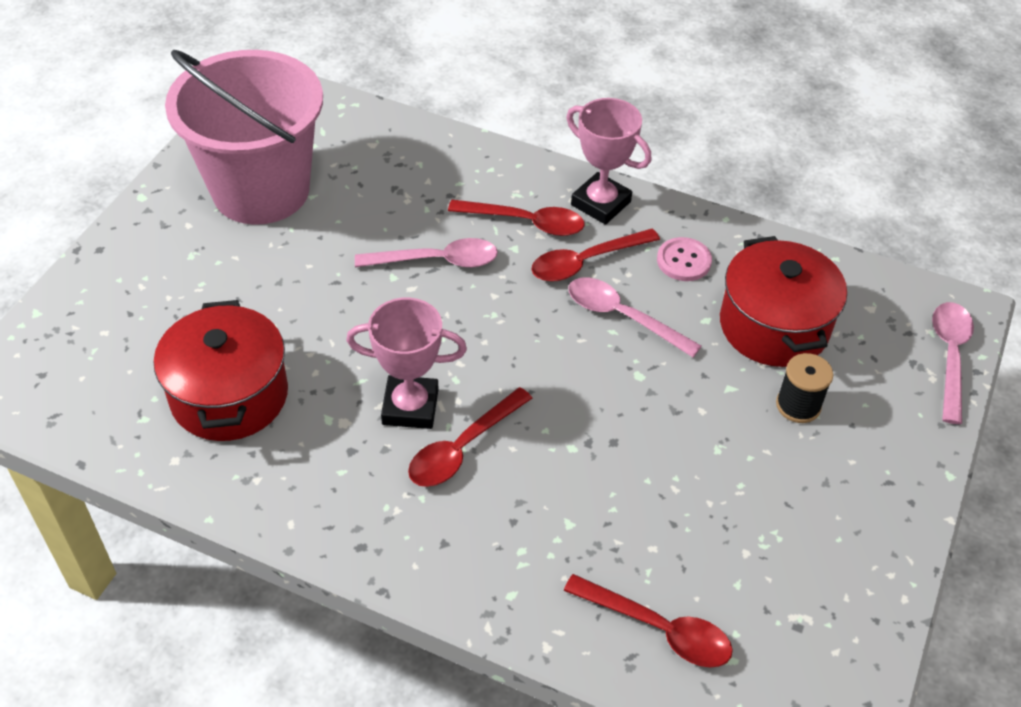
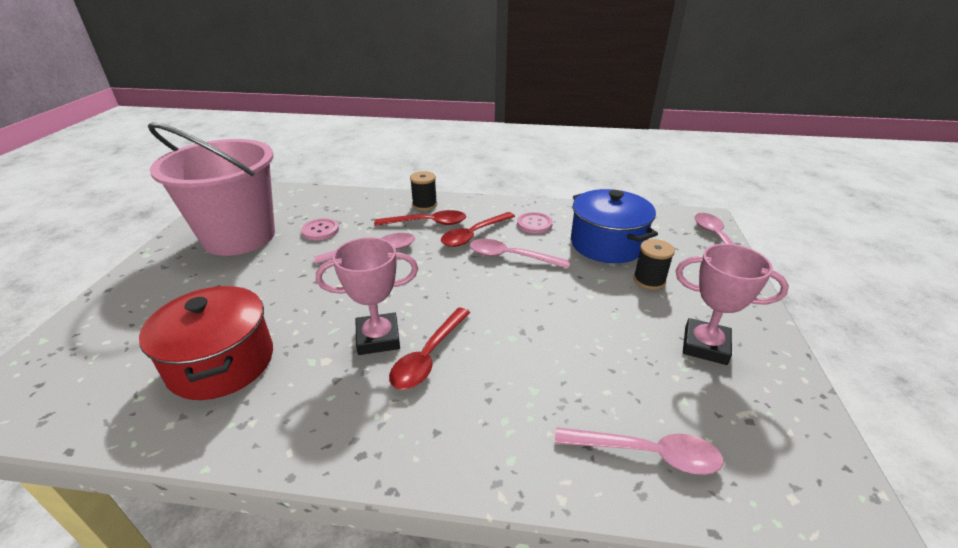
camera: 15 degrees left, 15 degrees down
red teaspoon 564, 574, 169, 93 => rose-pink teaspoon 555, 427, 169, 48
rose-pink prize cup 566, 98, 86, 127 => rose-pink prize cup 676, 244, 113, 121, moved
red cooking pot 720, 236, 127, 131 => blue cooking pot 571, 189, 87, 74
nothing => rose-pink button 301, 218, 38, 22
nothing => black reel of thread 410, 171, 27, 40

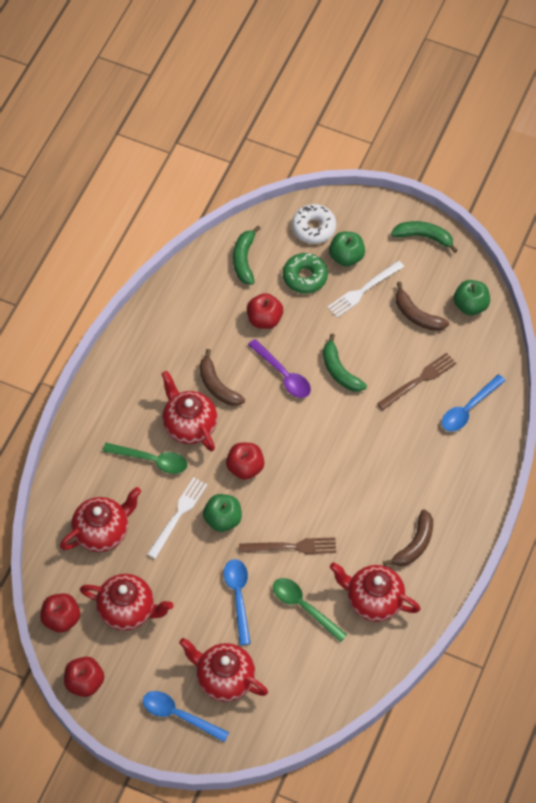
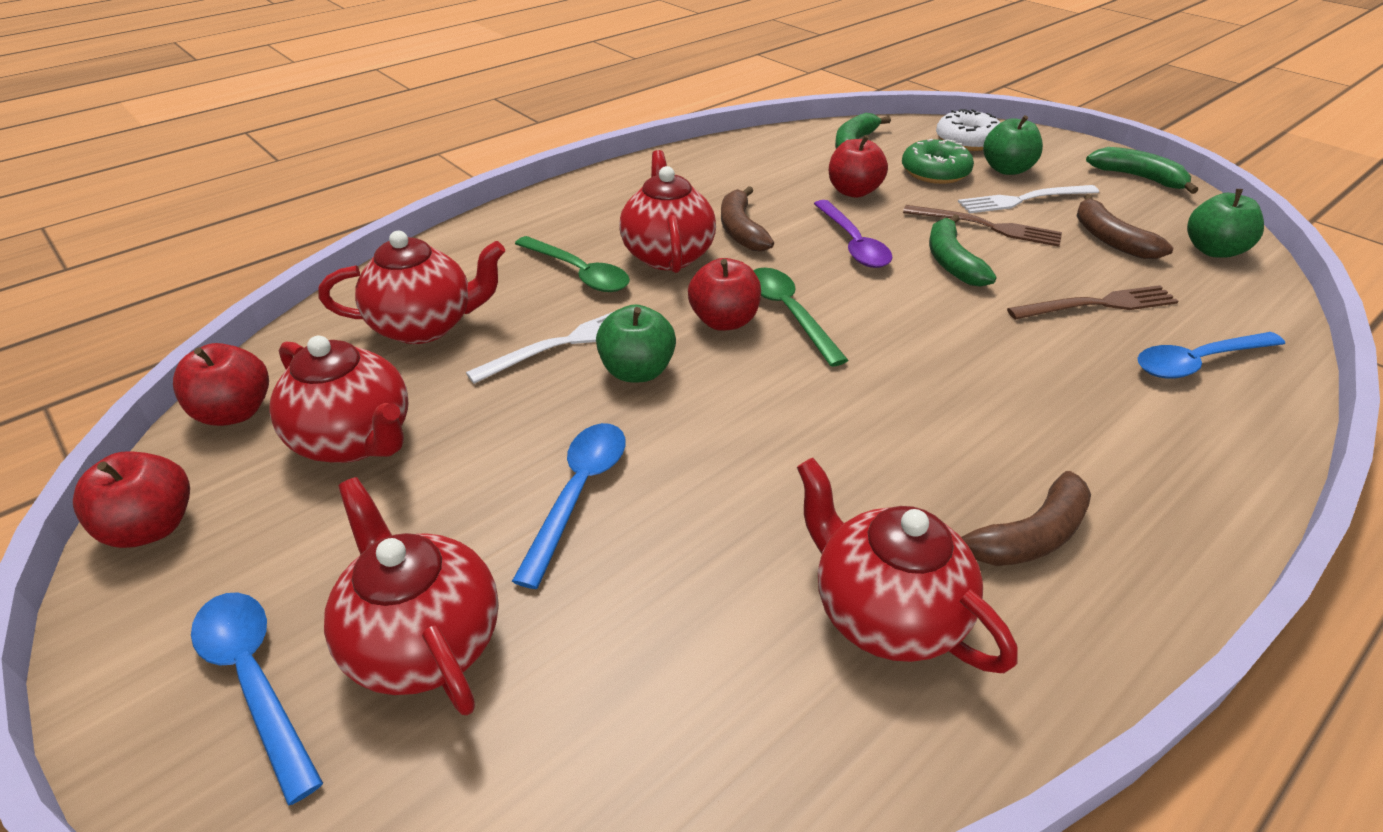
camera: 25 degrees right, 20 degrees down
brown fork 239, 537, 97, 17 => brown fork 903, 205, 159, 42, moved
emerald teaspoon 273, 578, 74, 64 => emerald teaspoon 753, 268, 95, 99, moved

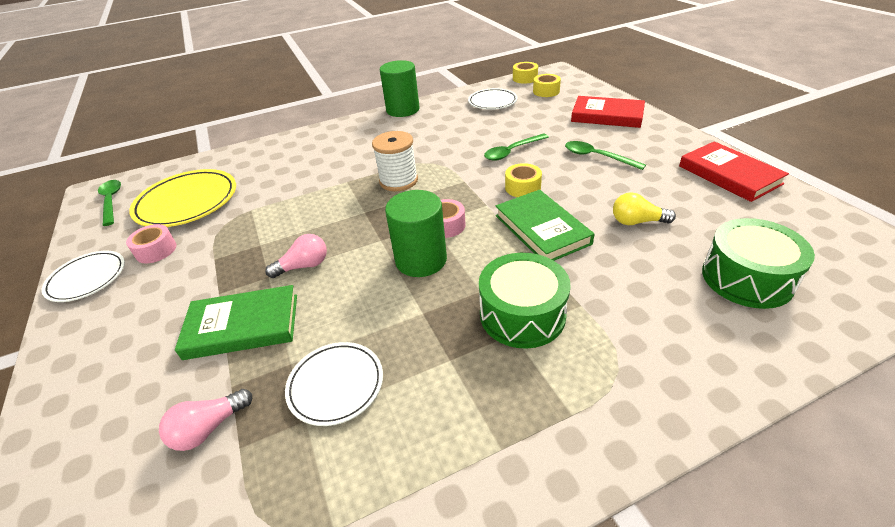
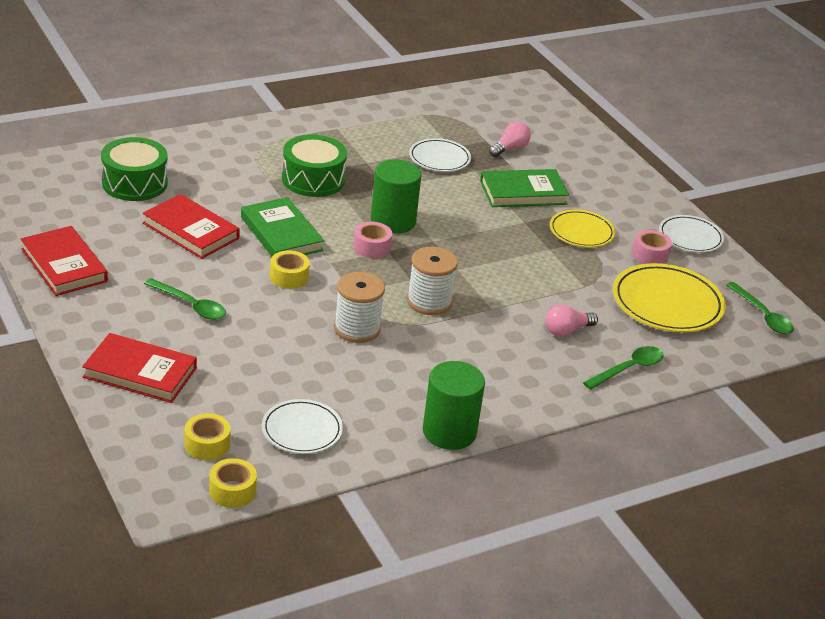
camera: 170 degrees right, 5 degrees down
rose-pink lightbulb 265, 234, 62, 44 => rose-pink lightbulb 545, 304, 53, 33, moved
emerald teaspoon 484, 133, 65, 28 => emerald teaspoon 583, 346, 81, 44, moved
yellow lightbulb 613, 192, 63, 33 => red book 143, 194, 97, 65
nothing => snow-white reel of thread 334, 272, 51, 71
nothing => yellow dinner plate 550, 210, 65, 38

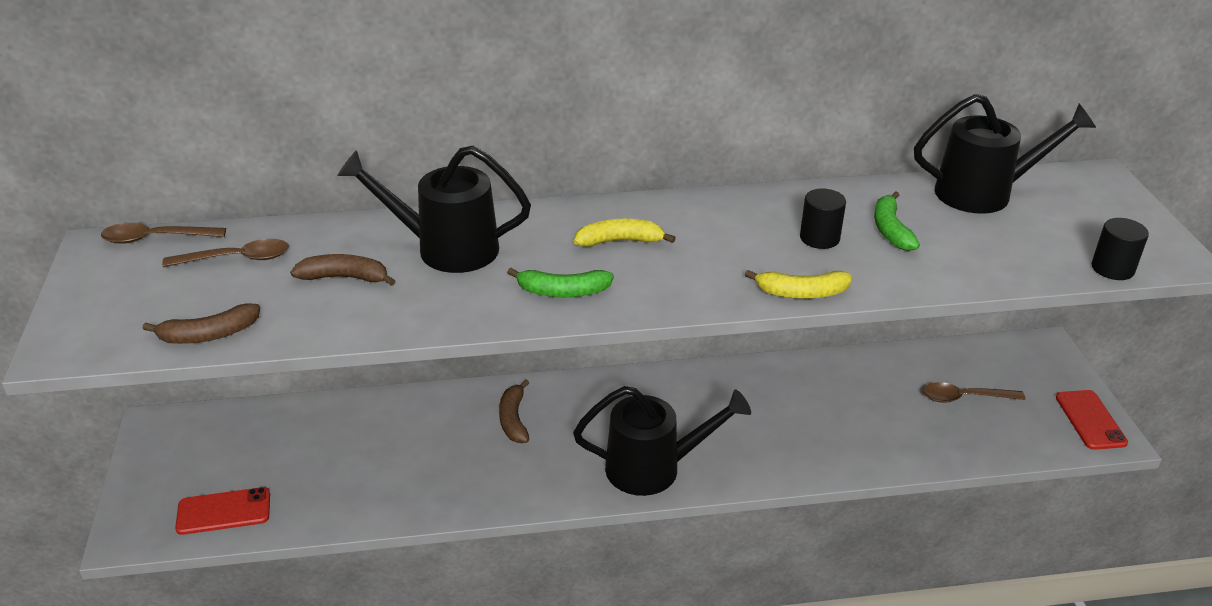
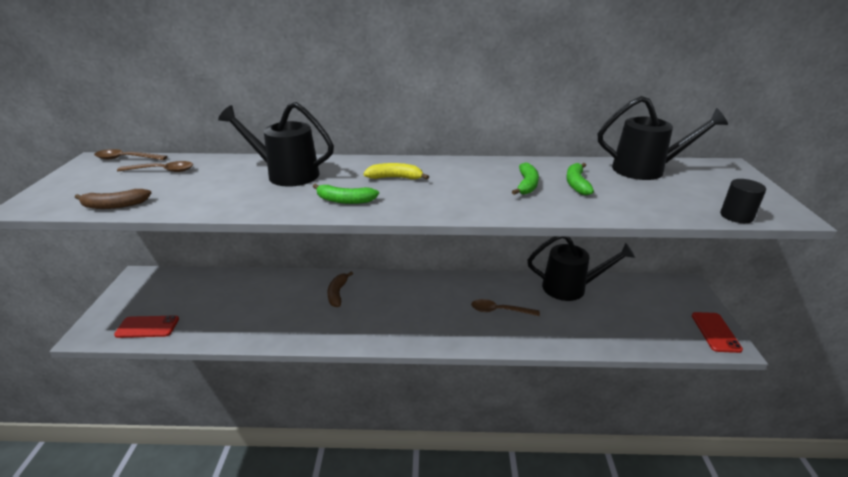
camera: 10 degrees right, 5 degrees down
brown toy banana 290, 254, 105, 32 => nothing
black sprinkling can 573, 386, 178, 110 => black sprinkling can 528, 236, 107, 65, moved
yellow toy banana 745, 270, 107, 29 => nothing
black solid cylinder 800, 188, 46, 61 => emerald toy banana 512, 162, 27, 33
brown teaspoon 922, 382, 103, 21 => brown teaspoon 471, 299, 69, 17, moved

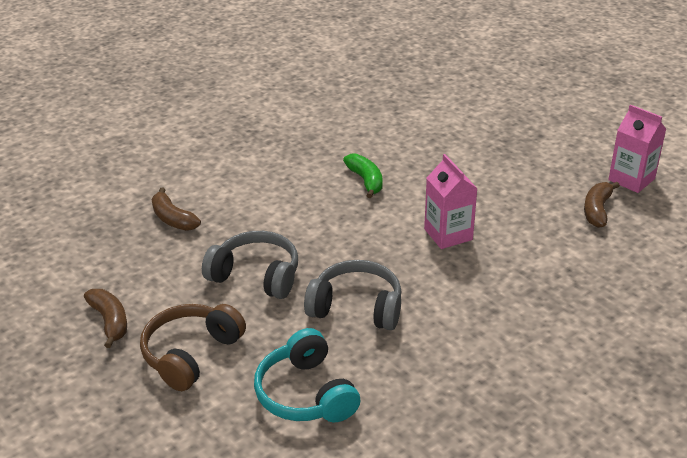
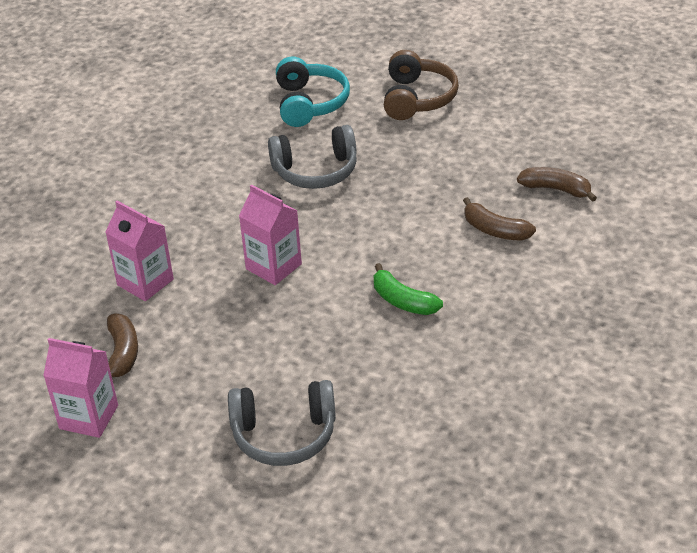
camera: 155 degrees right, 5 degrees up
brown toy banana 84, 289, 43, 59 => brown toy banana 463, 197, 73, 44, moved
grey headset 202, 231, 96, 68 => grey headset 228, 380, 108, 86, moved
teal headset 254, 328, 106, 94 => teal headset 276, 57, 74, 70, 45 degrees clockwise
nothing => rose-pink carton 105, 201, 69, 100

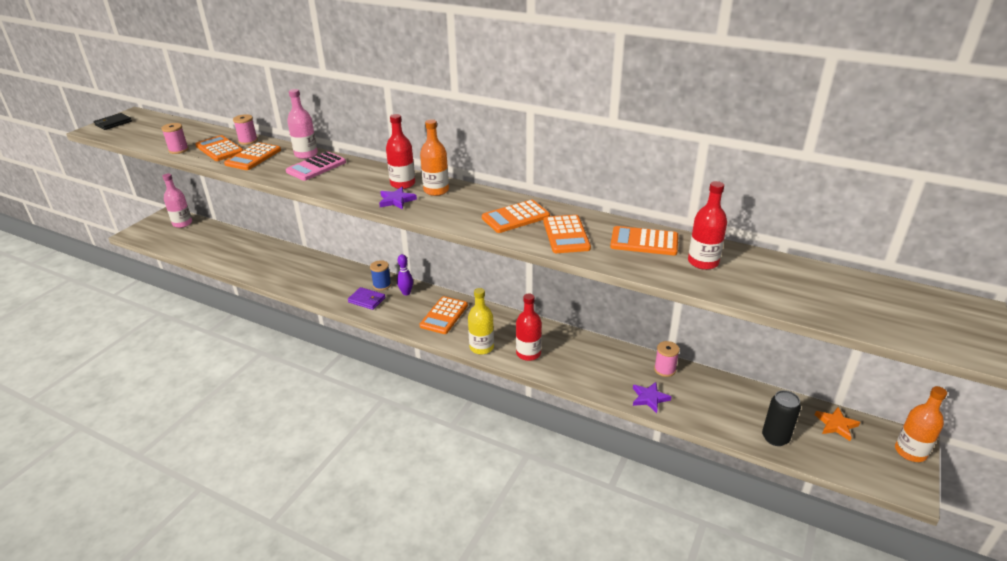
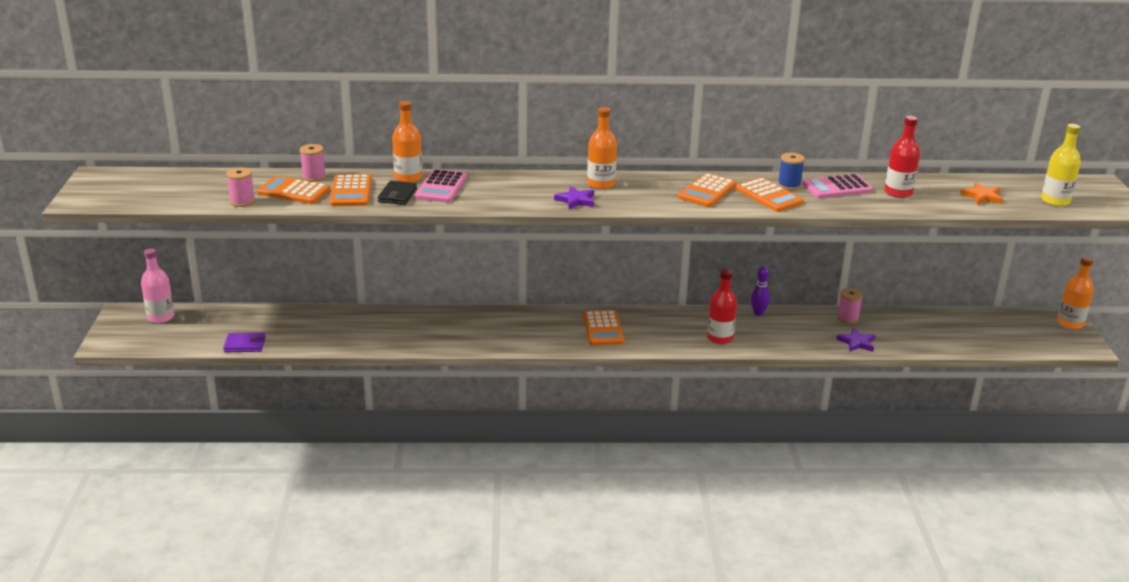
camera: 30 degrees left, 5 degrees down
black card wallet 94, 113, 38, 17 => black card wallet 378, 181, 39, 24, moved
rose-pink bottle 287, 89, 31, 70 => orange bottle 392, 101, 30, 82
royal purple card wallet 348, 287, 38, 23 => royal purple card wallet 223, 333, 43, 19, moved
blue reel of thread 370, 260, 21, 31 => blue reel of thread 778, 153, 27, 37, moved
red bottle 386, 114, 29, 75 => nothing
royal purple bowling pin 397, 254, 16, 41 => royal purple bowling pin 751, 266, 19, 50, moved
yellow bottle 468, 288, 26, 66 => yellow bottle 1041, 124, 40, 82, moved
orange calculator 610, 226, 68, 29 => rose-pink calculator 802, 174, 71, 24
black tin 762, 390, 39, 56 => nothing
orange star shape 815, 407, 45, 34 => orange star shape 960, 182, 43, 23, moved

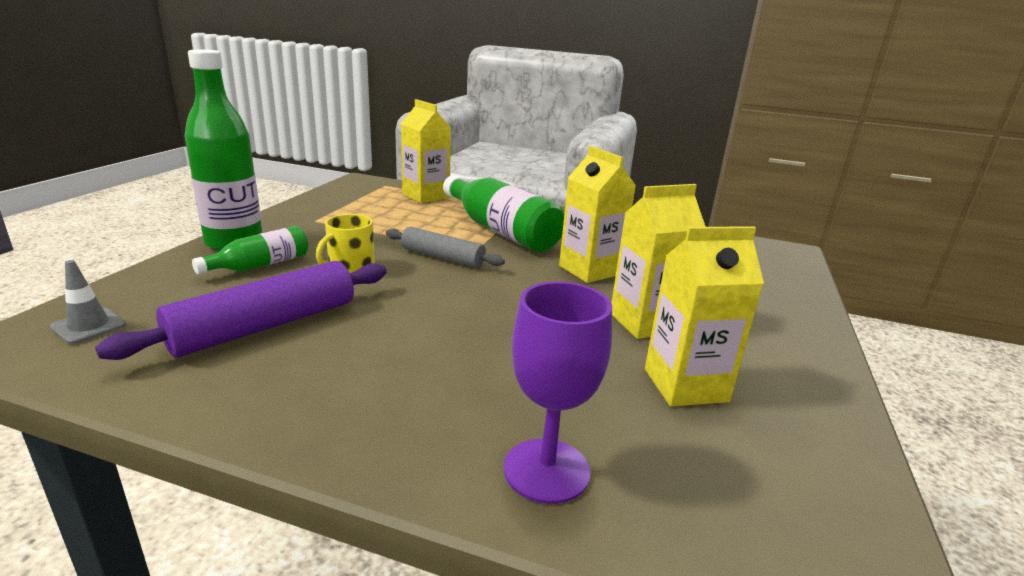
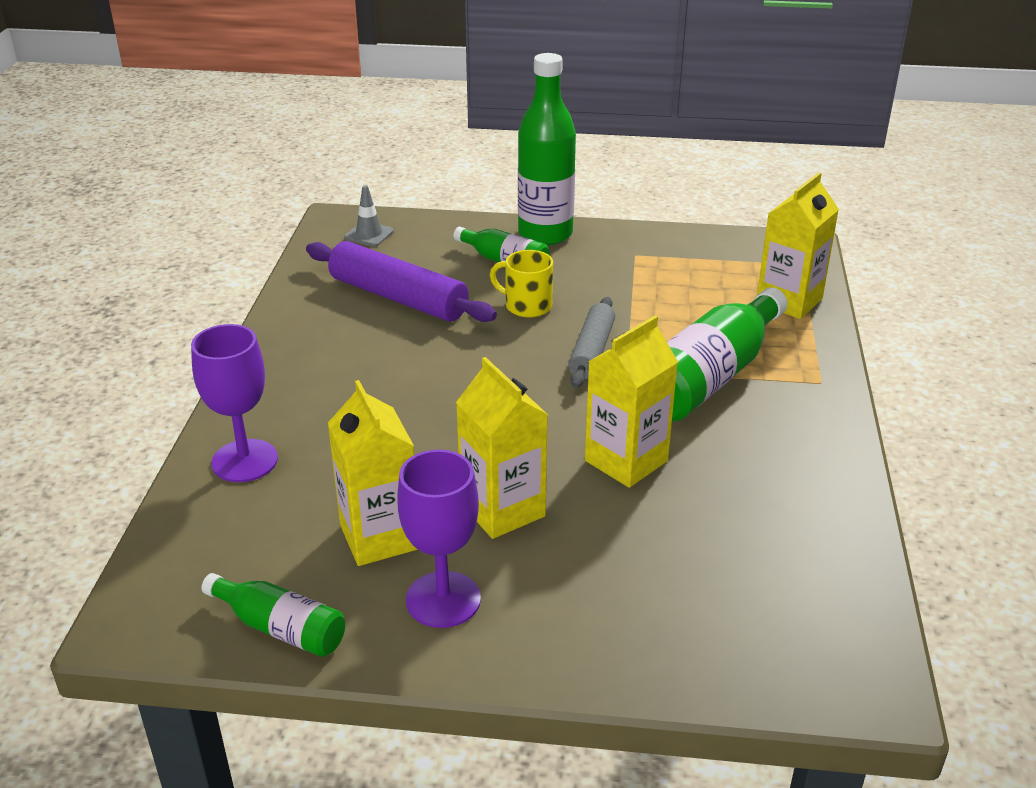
camera: 80 degrees right, 10 degrees up
nothing => emerald bottle 202, 573, 143, 84
nothing => royal purple chalice 397, 450, 84, 178

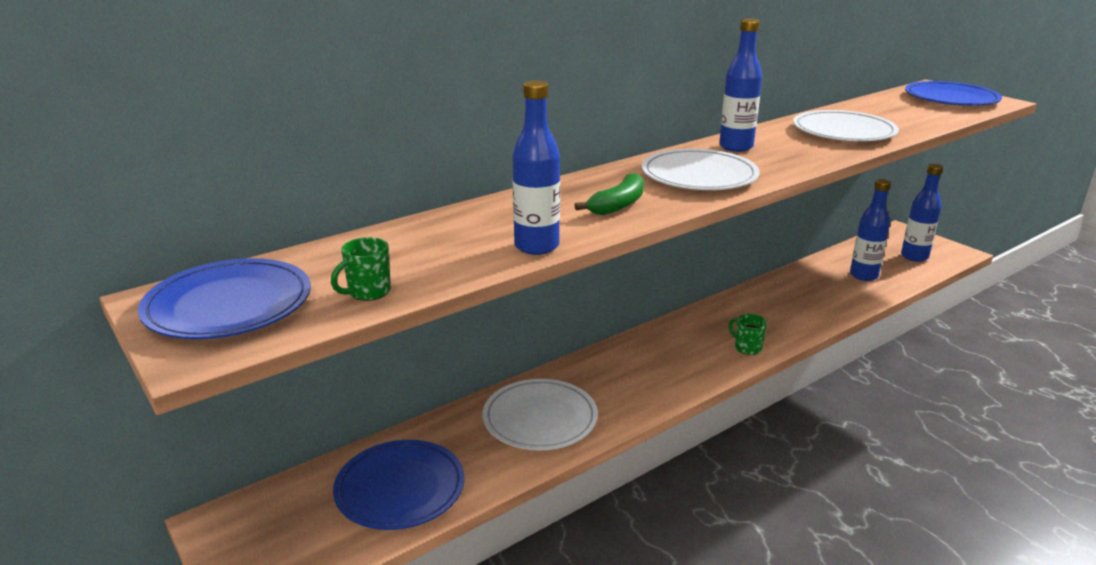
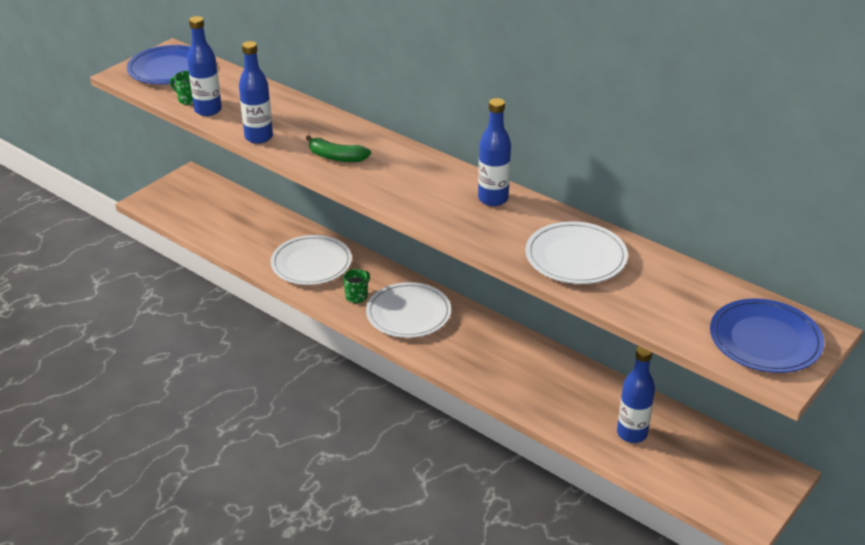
camera: 75 degrees right, 10 degrees up
blue dinner plate 333, 440, 132, 90 => nothing
snow-white dinner plate 642, 149, 118, 41 => snow-white dinner plate 366, 282, 85, 56, moved
emerald coffee mug 728, 314, 39, 41 => emerald coffee mug 343, 269, 27, 34, moved
blue bottle 901, 164, 42, 98 => blue bottle 187, 16, 35, 100, moved

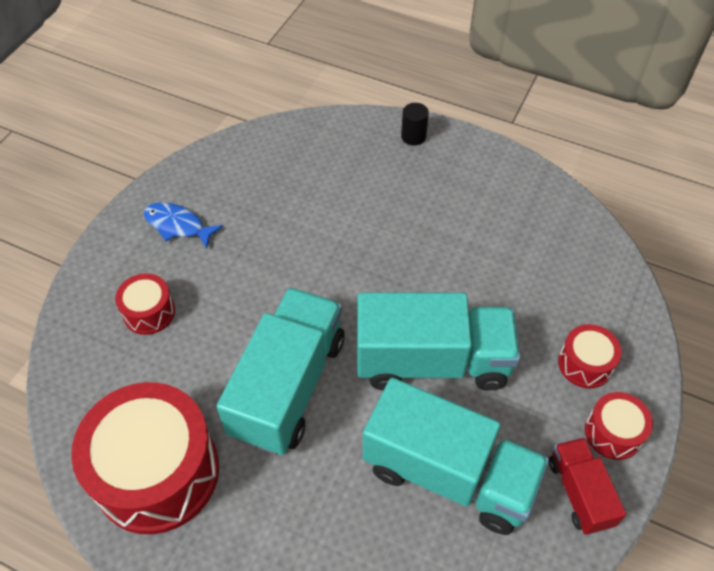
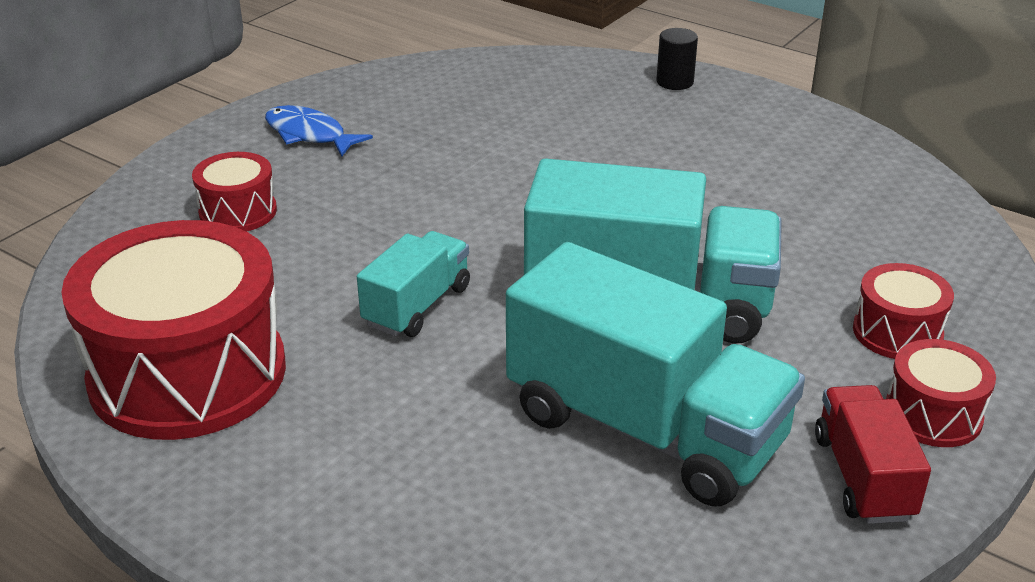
camera: 10 degrees right, 20 degrees down
teal toy truck 216, 287, 129, 168 => teal toy truck 357, 231, 113, 106, x0.52

